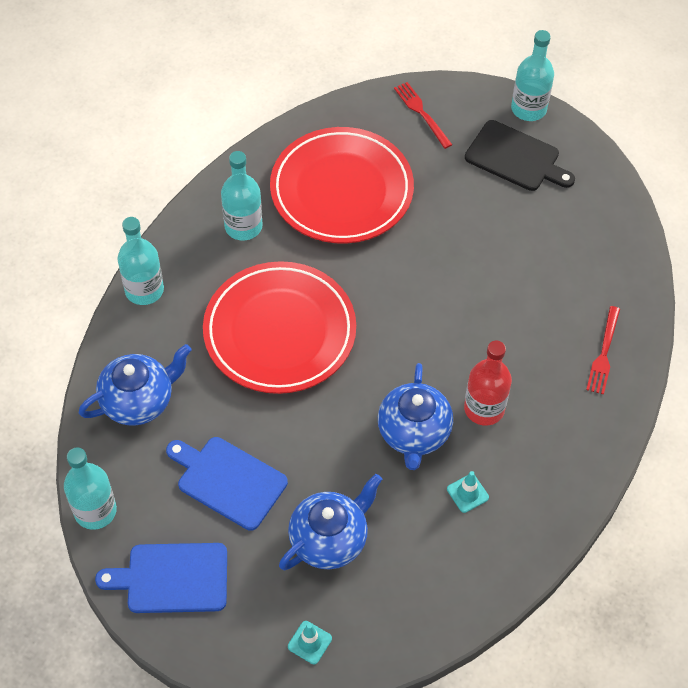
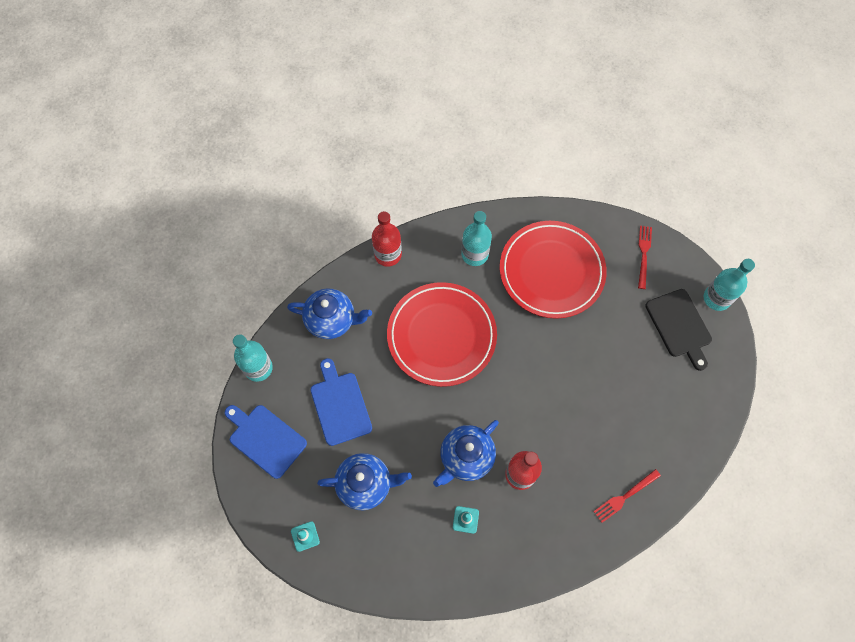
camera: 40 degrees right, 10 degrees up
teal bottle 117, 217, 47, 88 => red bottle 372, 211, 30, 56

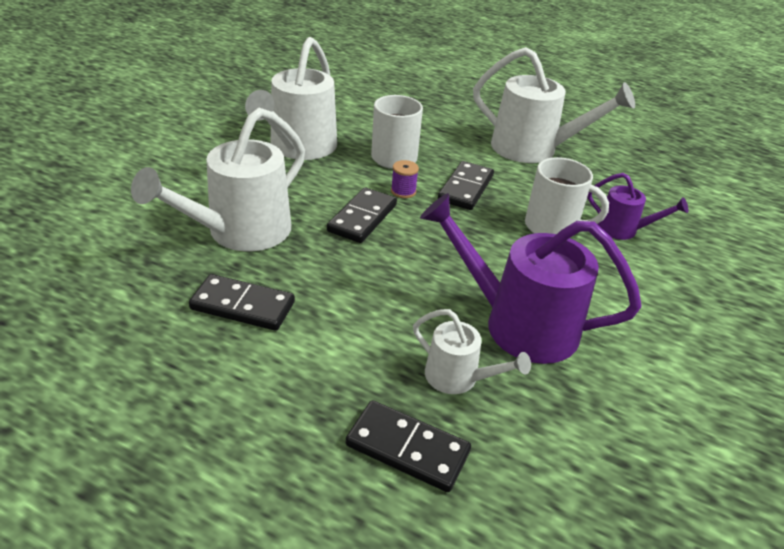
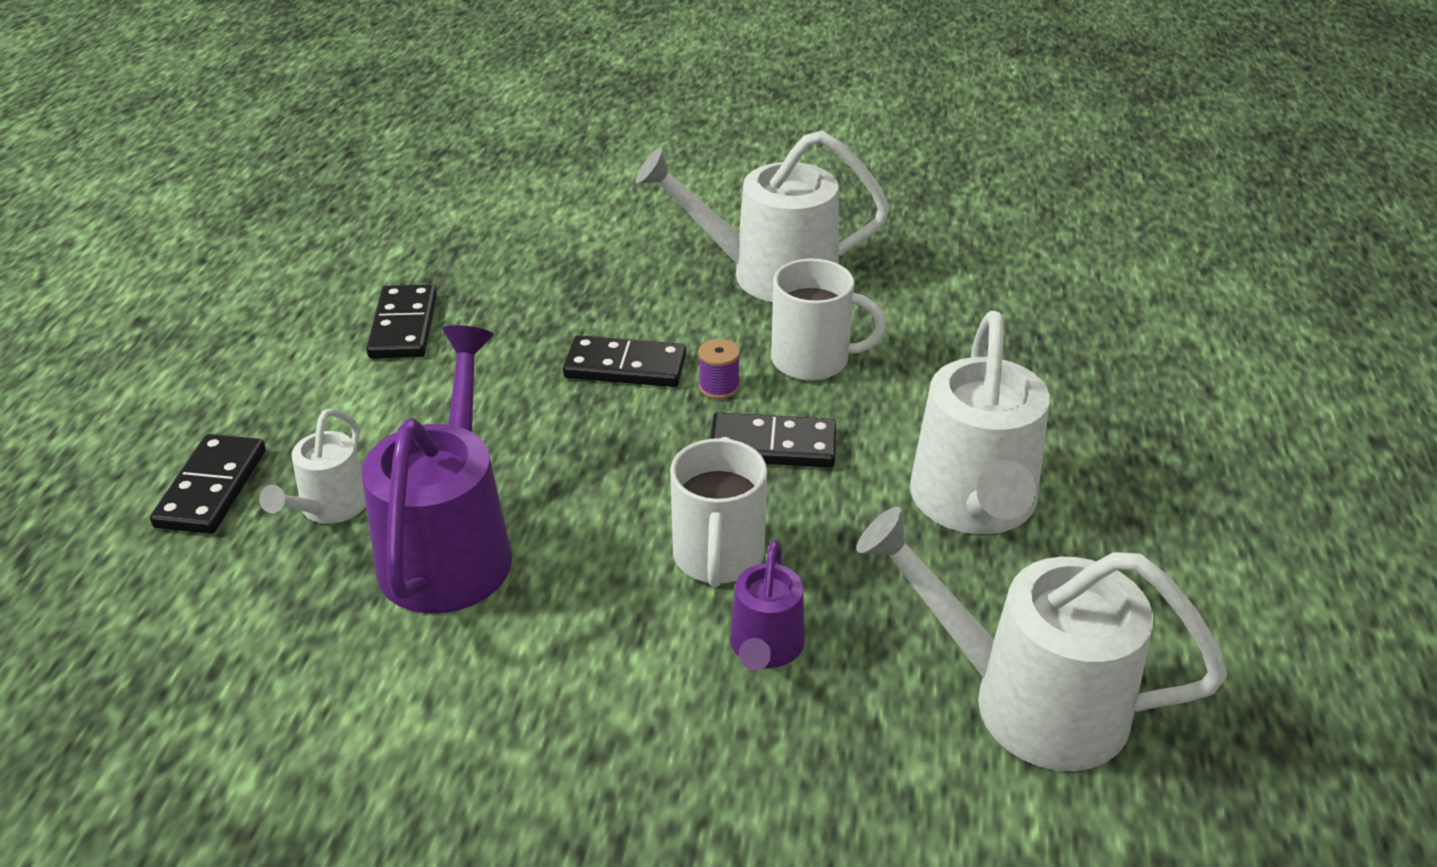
camera: 75 degrees right, 0 degrees up
snow-white sprinkling can 131, 108, 174, 143 => snow-white sprinkling can 856, 507, 371, 264, moved

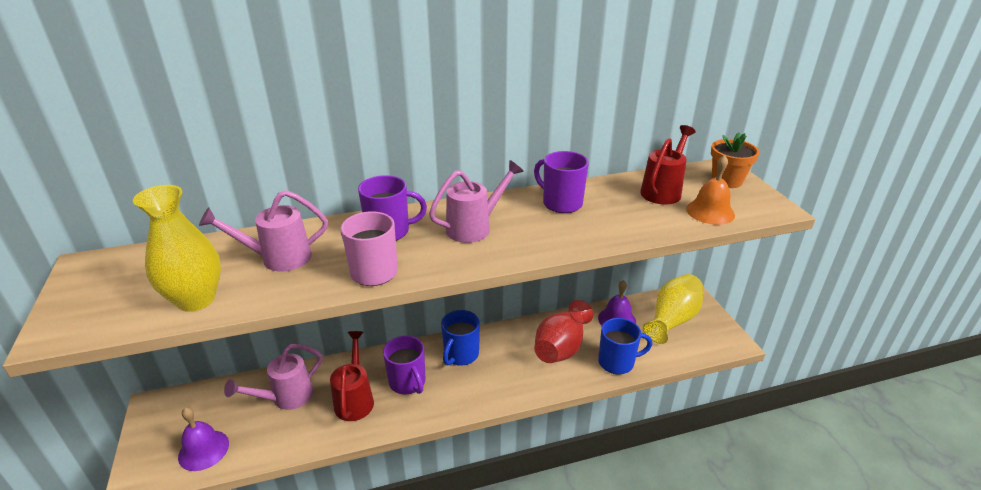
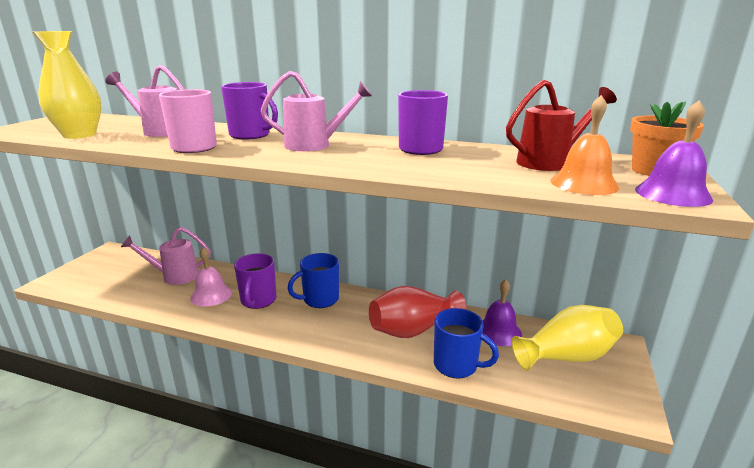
camera: 35 degrees right, 10 degrees down
royal purple bell 178, 407, 51, 64 => royal purple bell 635, 100, 78, 107, moved
red sprinkling can 330, 331, 44, 90 => rose-pink bell 190, 247, 42, 60

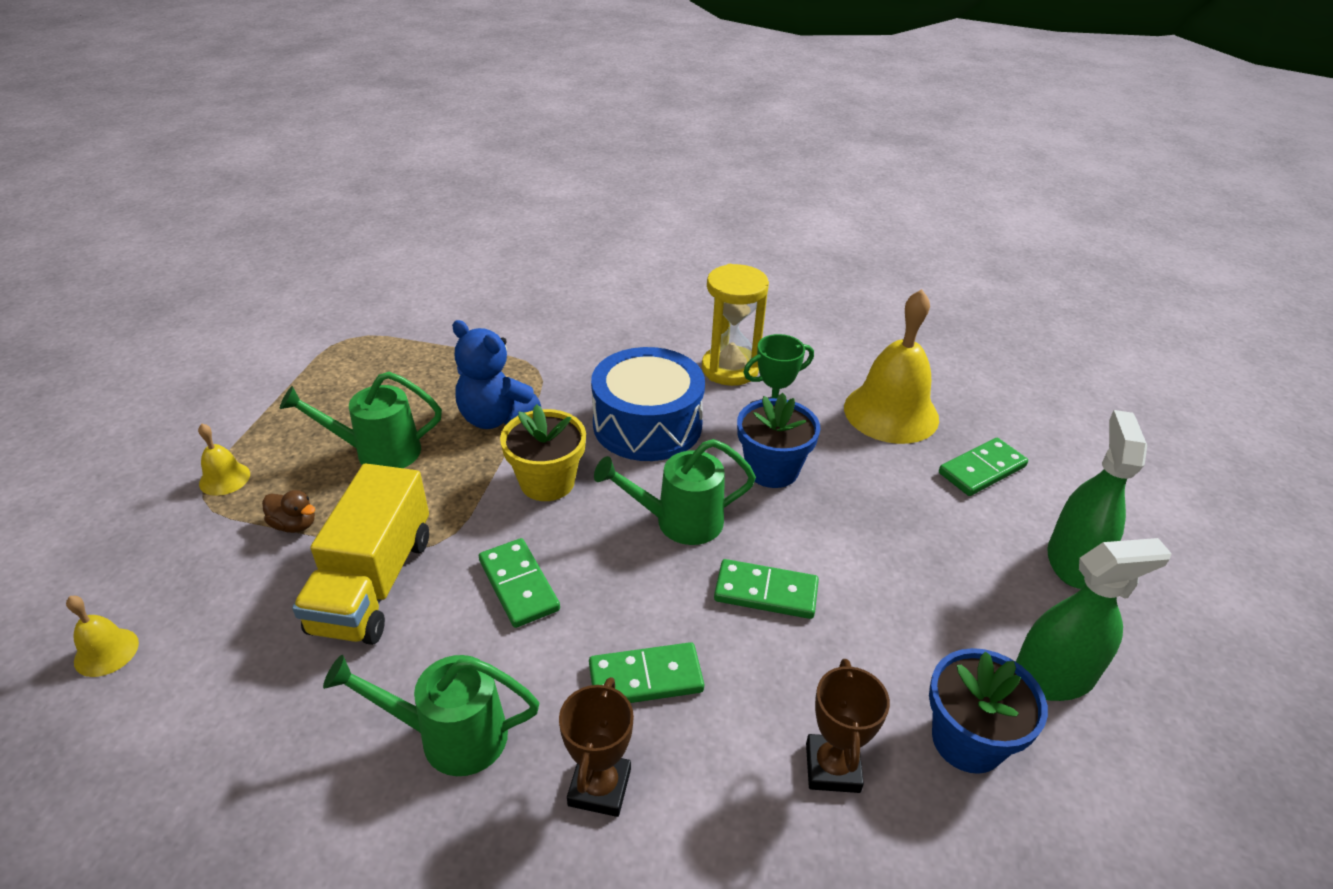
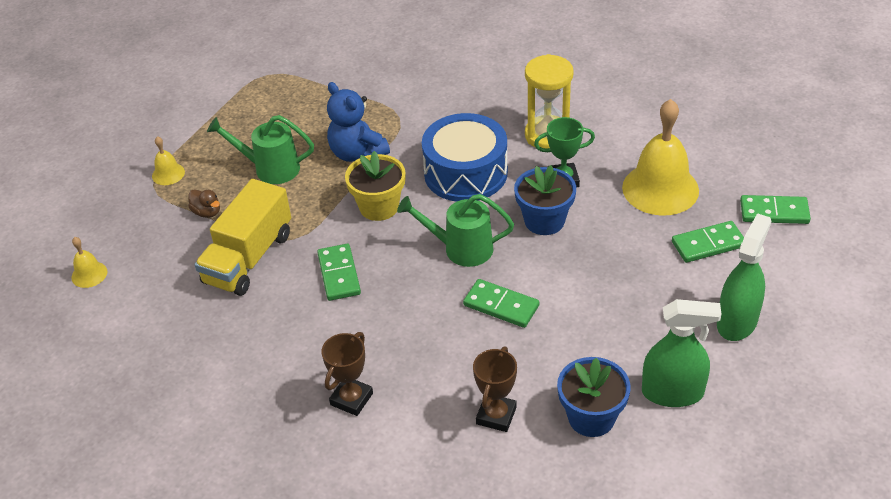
camera: 20 degrees right, 5 degrees up
emerald sprinkling can 323, 655, 216, 121 => nothing
emerald domino 589, 642, 115, 61 => emerald domino 740, 195, 71, 29, moved

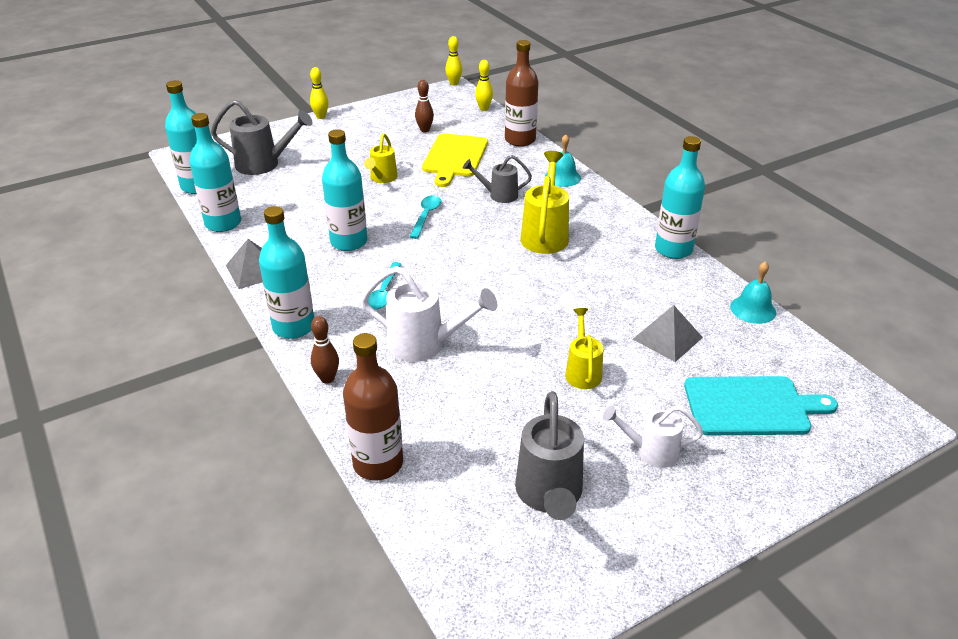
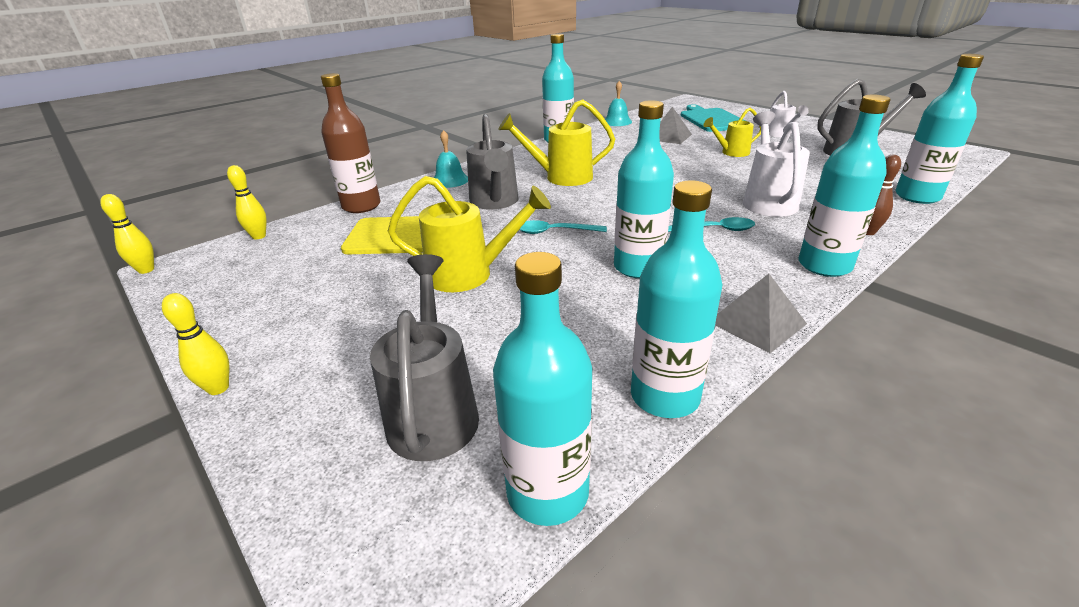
camera: 100 degrees left, 5 degrees down
brown bottle 343, 333, 60, 147 => teal bottle 895, 54, 89, 150
yellow sprinkling can 364, 133, 34, 50 => yellow sprinkling can 388, 176, 163, 116, x1.60
brown bowling pin 415, 80, 19, 52 => nothing
grey sprinkling can 463, 155, 69, 48 => grey sprinkling can 466, 114, 53, 96, x1.60

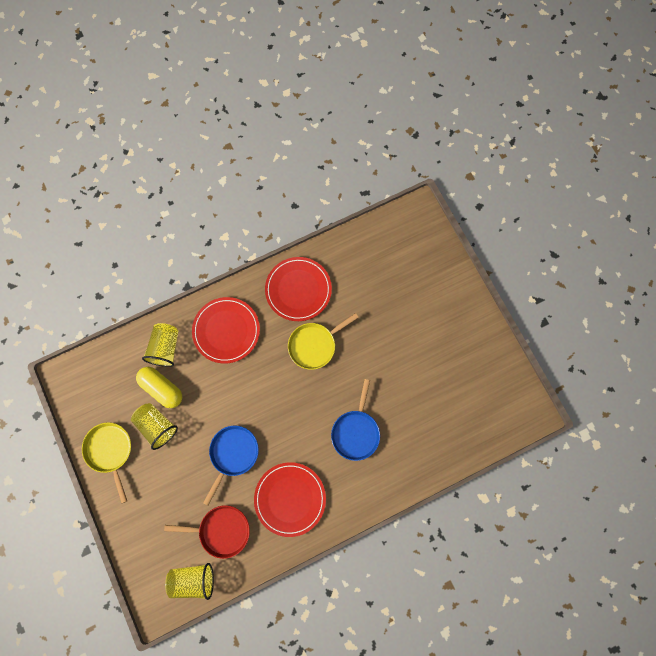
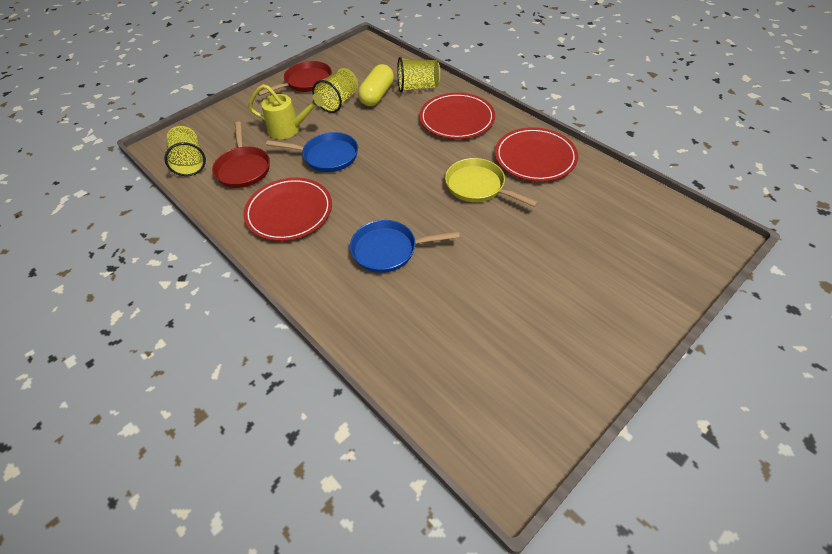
camera: 75 degrees right, 25 degrees down
yellow skillet 82, 422, 49, 81 => red skillet 258, 61, 74, 35
nothing => yellow sprinkling can 248, 84, 76, 55

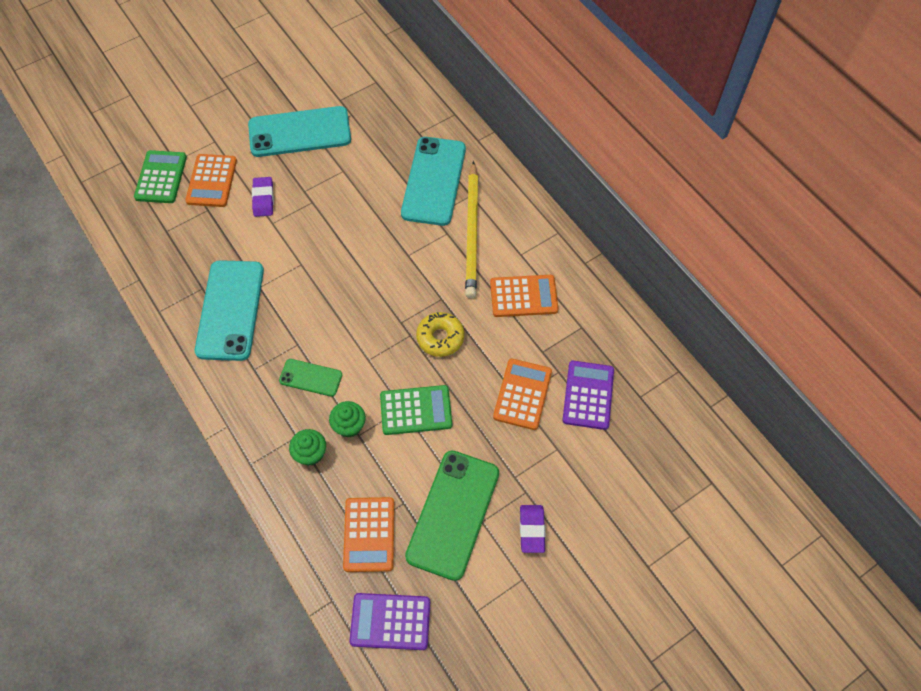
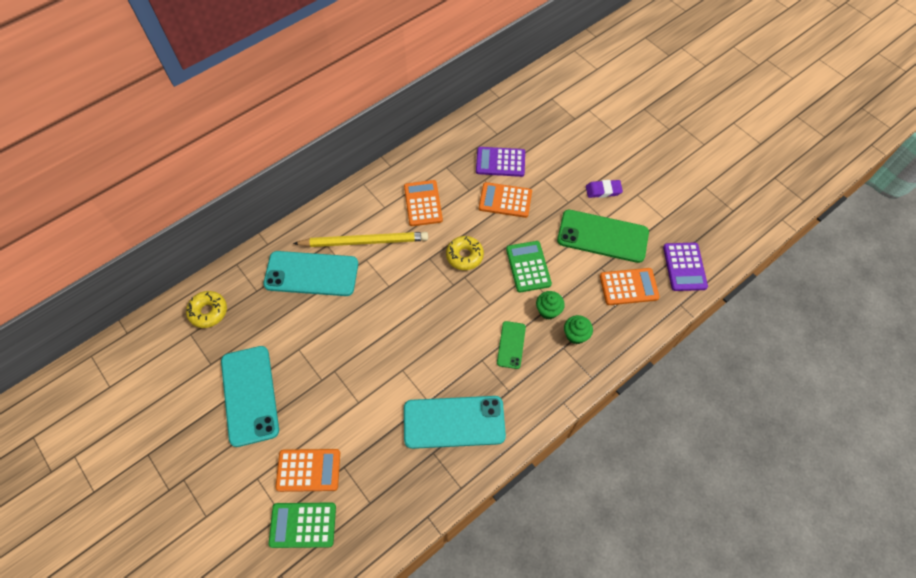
camera: 95 degrees left, 0 degrees up
royal purple gum eraser 252, 177, 22, 40 => nothing
nothing => yellow doughnut 186, 291, 41, 37

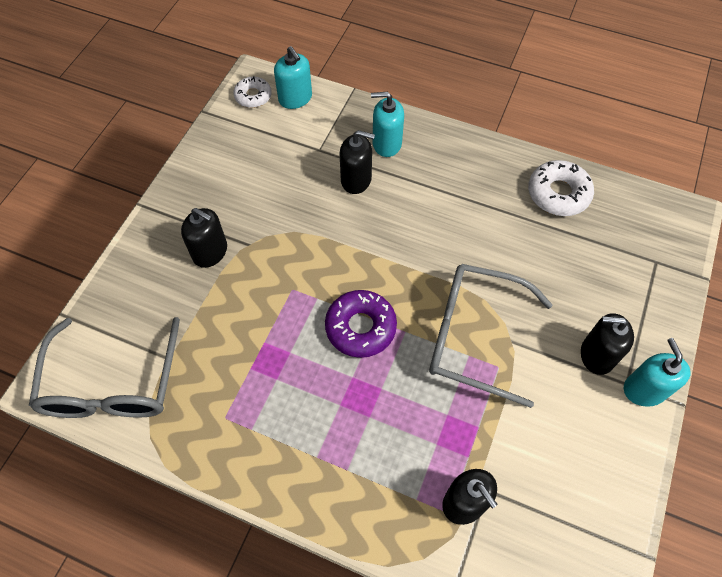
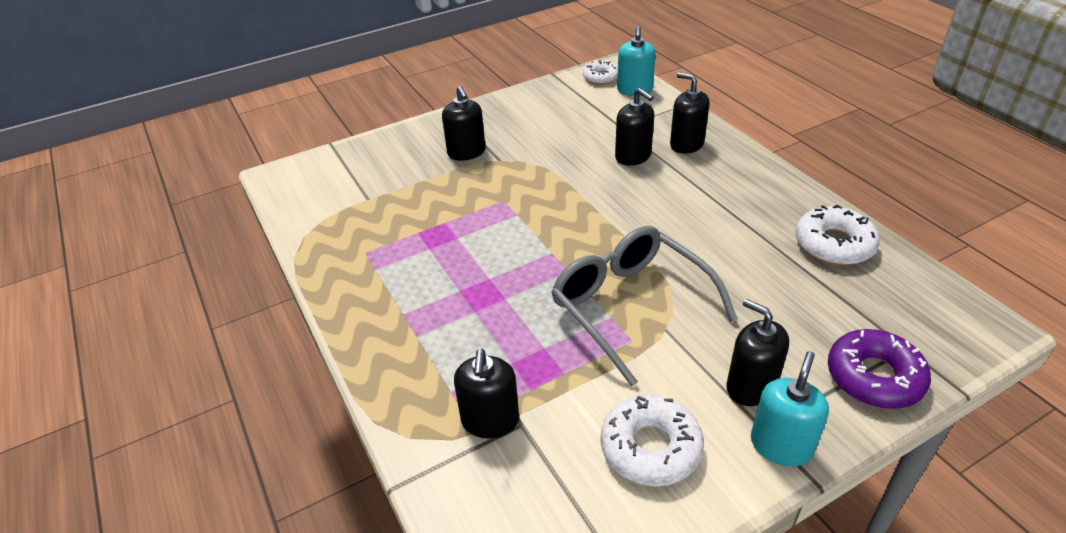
camera: 40 degrees right, 20 degrees down
grey eyeglasses 29, 317, 151, 101 => nothing
royal purple doughnut 325, 290, 72, 68 => royal purple doughnut 828, 329, 103, 80, moved
teal pump bottle 371, 92, 33, 65 => black pump bottle 670, 72, 40, 82
nothing => snow-white doughnut 600, 394, 104, 92

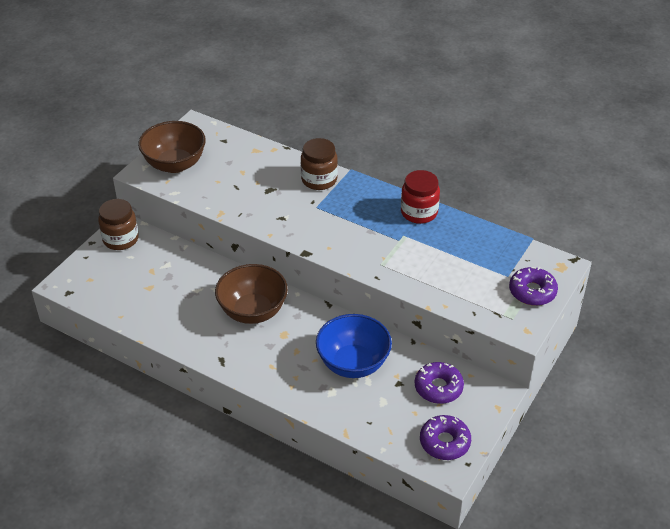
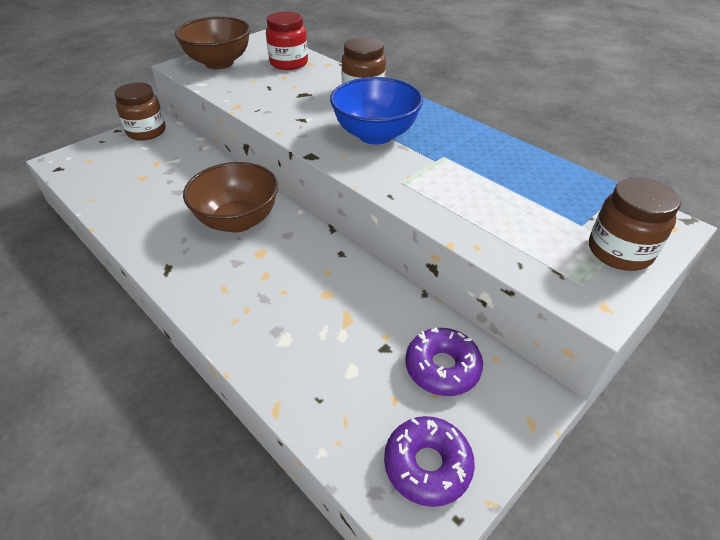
camera: 15 degrees right, 0 degrees up
blue deep dish 316, 314, 76, 64 => blue deep dish 330, 77, 93, 67, moved
red jar 401, 170, 39, 54 => red jar 266, 11, 42, 59, moved
royal purple doughnut 509, 267, 49, 39 => brown jar 589, 177, 92, 94

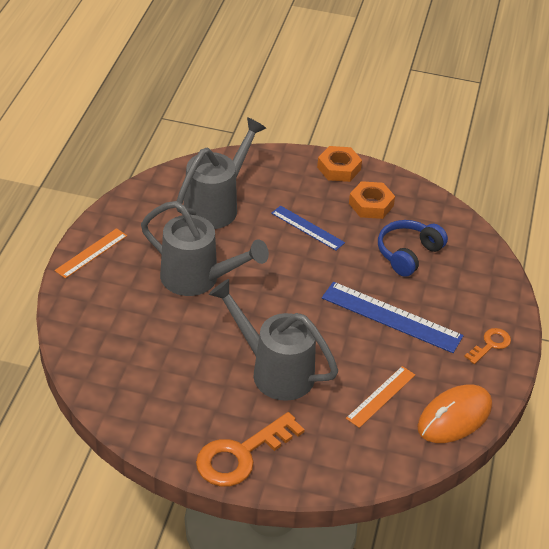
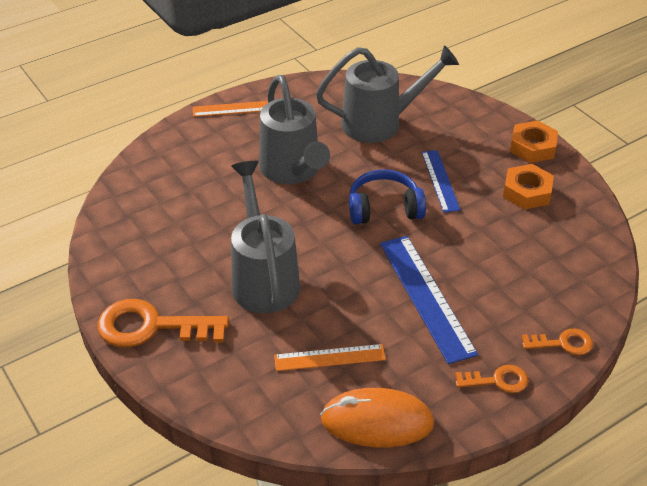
camera: 45 degrees right, 0 degrees up
blue headset 378, 220, 70, 57 => blue headset 349, 169, 77, 56, moved
nothing => orange door key 522, 328, 71, 27

